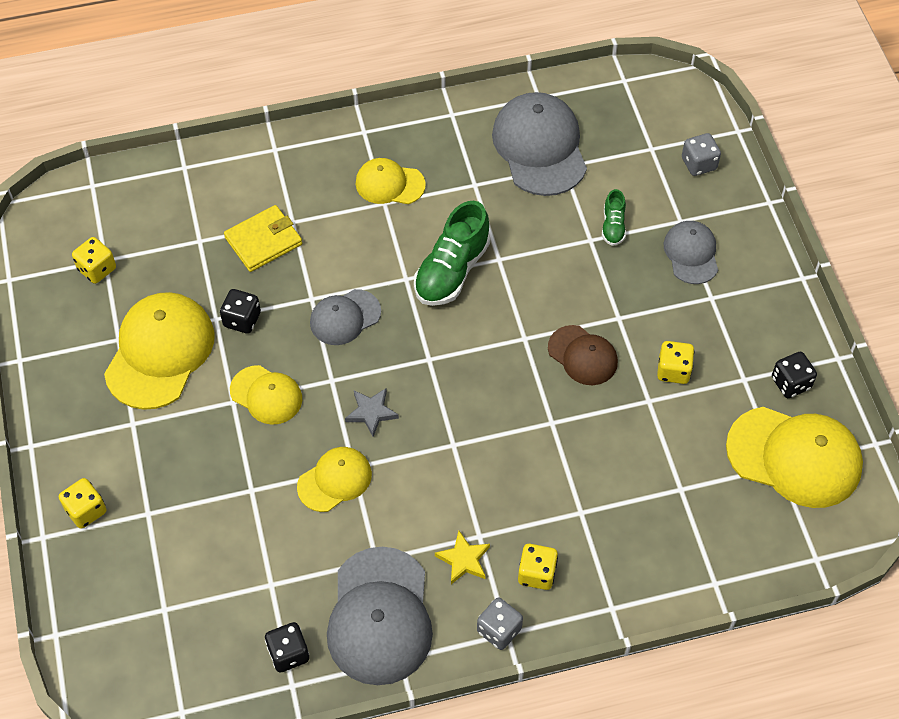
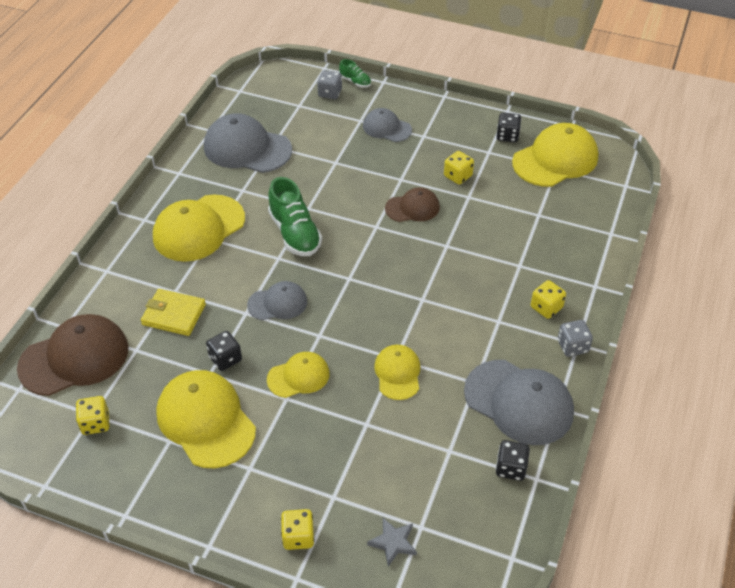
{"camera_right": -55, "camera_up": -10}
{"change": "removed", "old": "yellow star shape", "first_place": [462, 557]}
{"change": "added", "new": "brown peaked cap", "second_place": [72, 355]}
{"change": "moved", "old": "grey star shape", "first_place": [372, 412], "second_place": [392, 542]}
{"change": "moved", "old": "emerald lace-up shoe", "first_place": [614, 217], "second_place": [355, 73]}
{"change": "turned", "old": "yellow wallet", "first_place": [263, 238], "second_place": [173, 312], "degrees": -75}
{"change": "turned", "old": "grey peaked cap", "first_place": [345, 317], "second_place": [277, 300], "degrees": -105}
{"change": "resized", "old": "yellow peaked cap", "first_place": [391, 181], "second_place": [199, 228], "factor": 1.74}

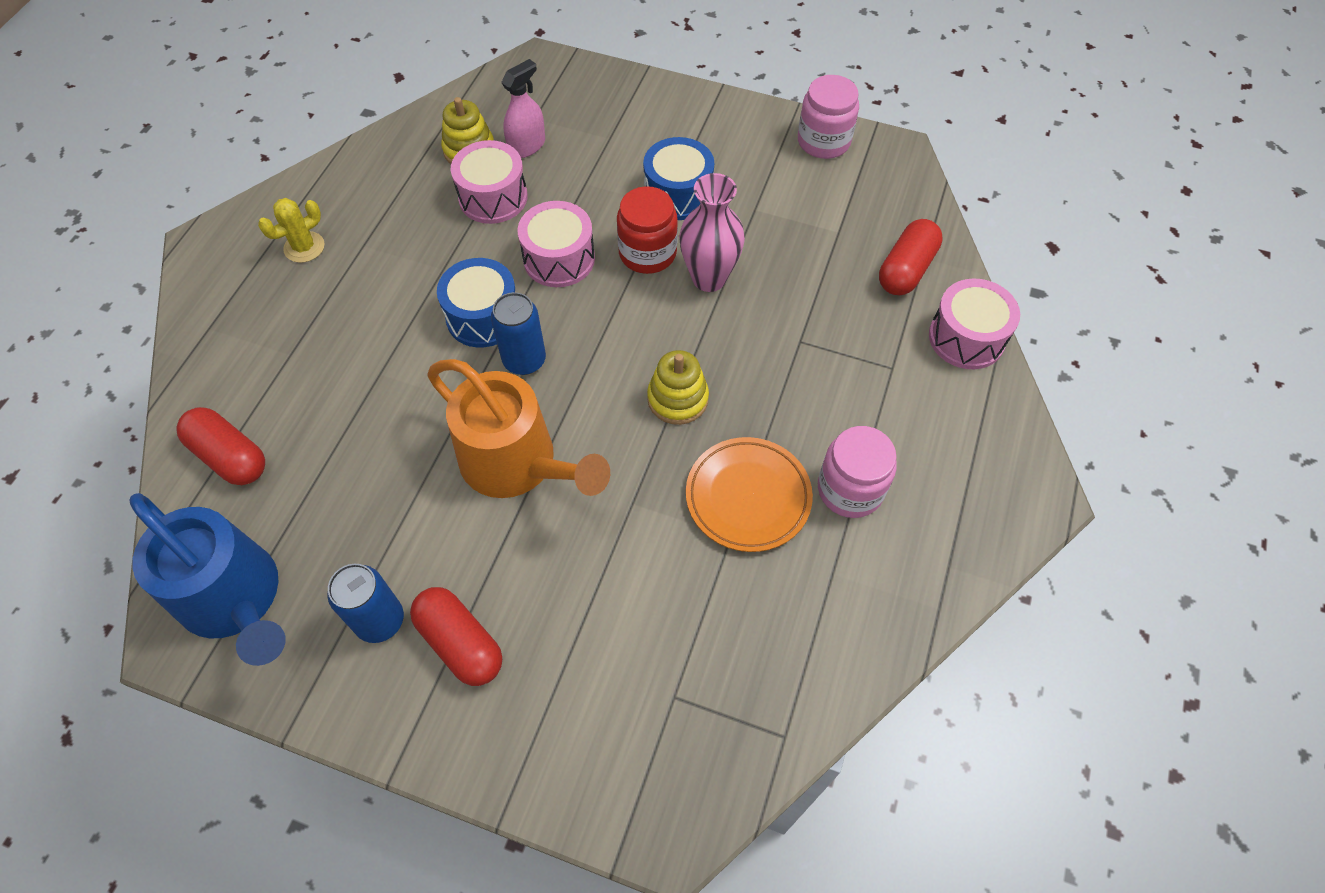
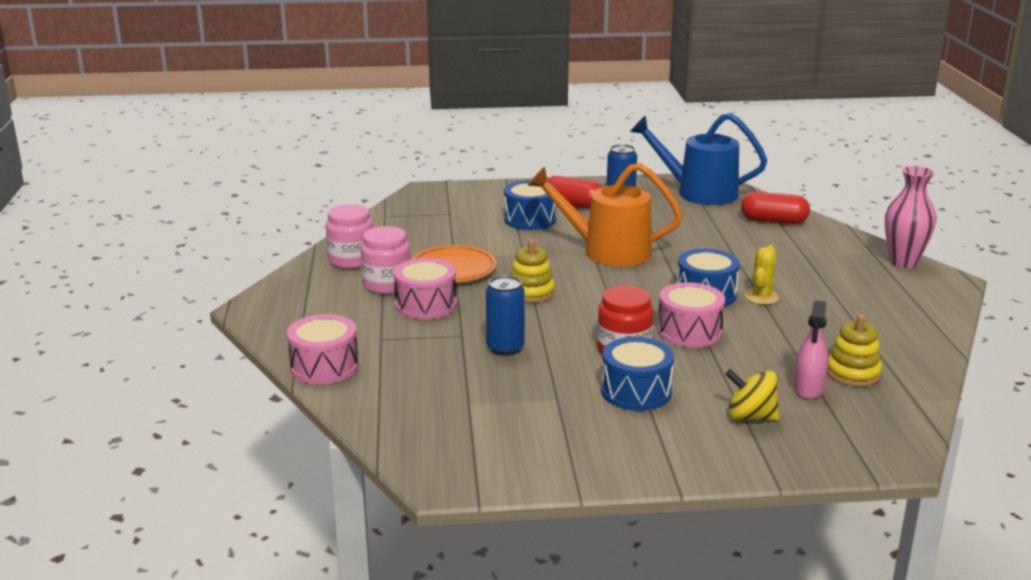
{"camera_right": 155, "camera_up": -35}
{"change": "removed", "old": "scarlet pill shape", "first_place": [911, 257]}
{"change": "added", "new": "blue drum", "second_place": [530, 205]}
{"change": "added", "new": "yellow toy top", "second_place": [752, 395]}
{"change": "moved", "old": "yellow prickly plant", "first_place": [291, 230], "second_place": [761, 275]}
{"change": "moved", "old": "rose-pink drum", "first_place": [489, 182], "second_place": [425, 288]}
{"change": "moved", "old": "blue soda can", "first_place": [518, 333], "second_place": [505, 315]}
{"change": "moved", "old": "rose-pink flower vase", "first_place": [712, 232], "second_place": [910, 217]}
{"change": "moved", "old": "rose-pink jar", "first_place": [828, 117], "second_place": [349, 236]}

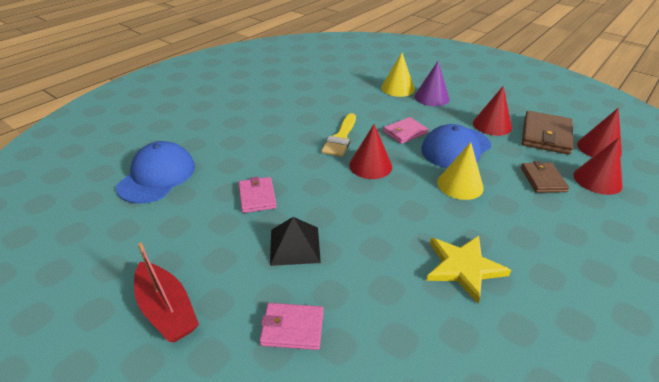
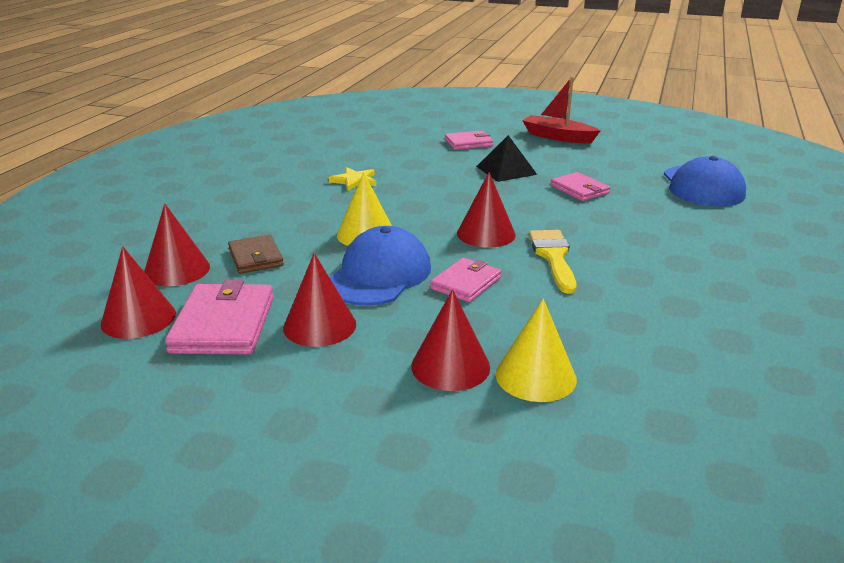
{"camera_right": 160, "camera_up": -10}
{"change": "recoloured", "old": "purple cone shape", "new": "scarlet cone shape", "first_place": [432, 83], "second_place": [450, 340]}
{"change": "recoloured", "old": "brown wallet", "new": "rose-pink wallet", "first_place": [547, 133], "second_place": [219, 317]}
{"change": "resized", "old": "yellow star shape", "first_place": [468, 269], "second_place": [352, 179], "factor": 0.65}

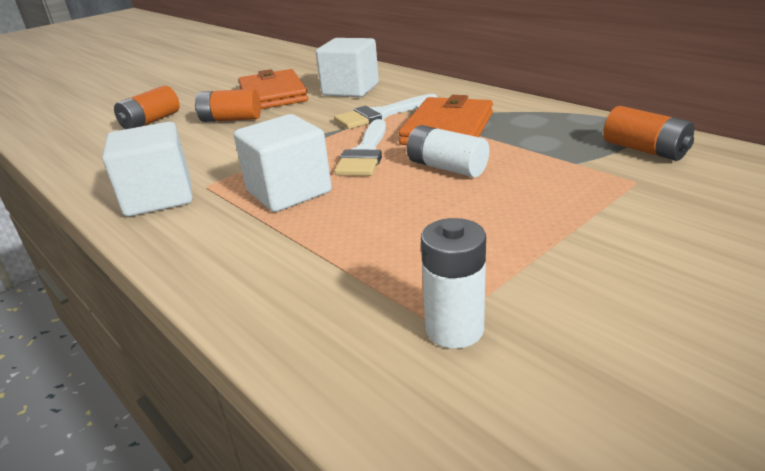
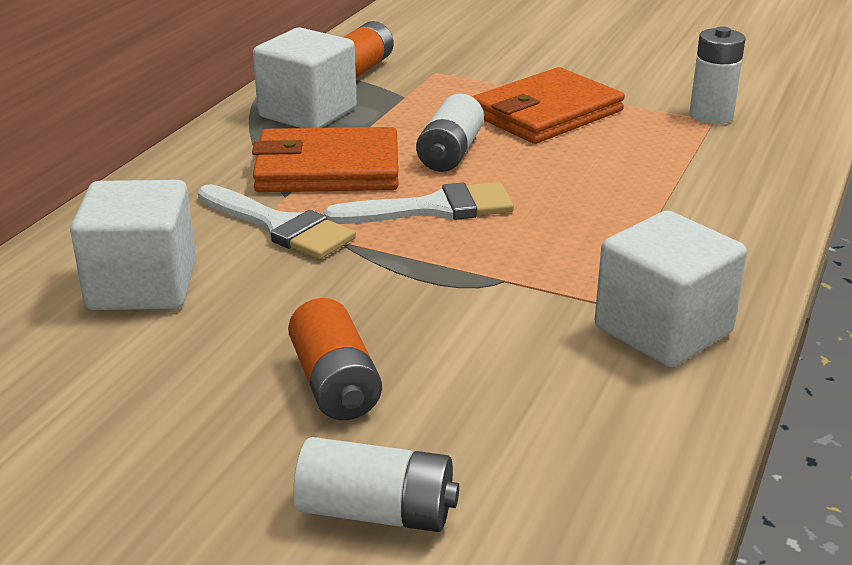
{"camera_right": -115, "camera_up": 0}
{"change": "moved", "old": "white block", "first_place": [283, 163], "second_place": [305, 78]}
{"change": "moved", "old": "bright orange wallet", "first_place": [273, 89], "second_place": [548, 105]}
{"change": "recoloured", "old": "bright orange AA battery", "new": "white AA battery", "first_place": [147, 107], "second_place": [376, 484]}

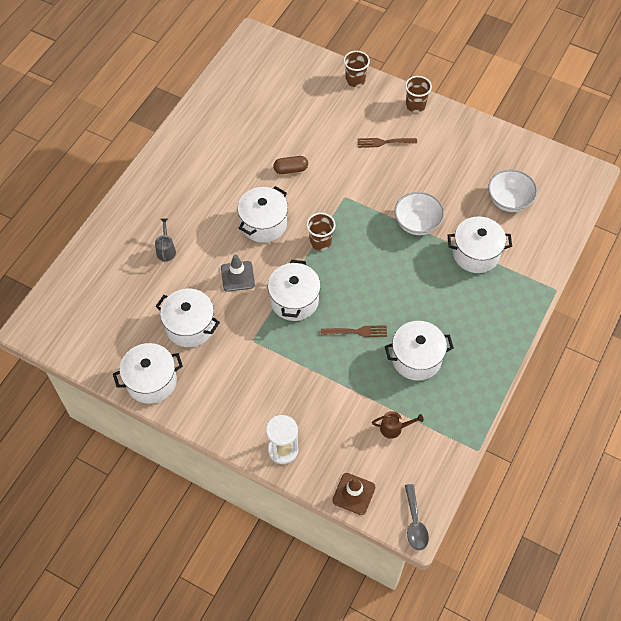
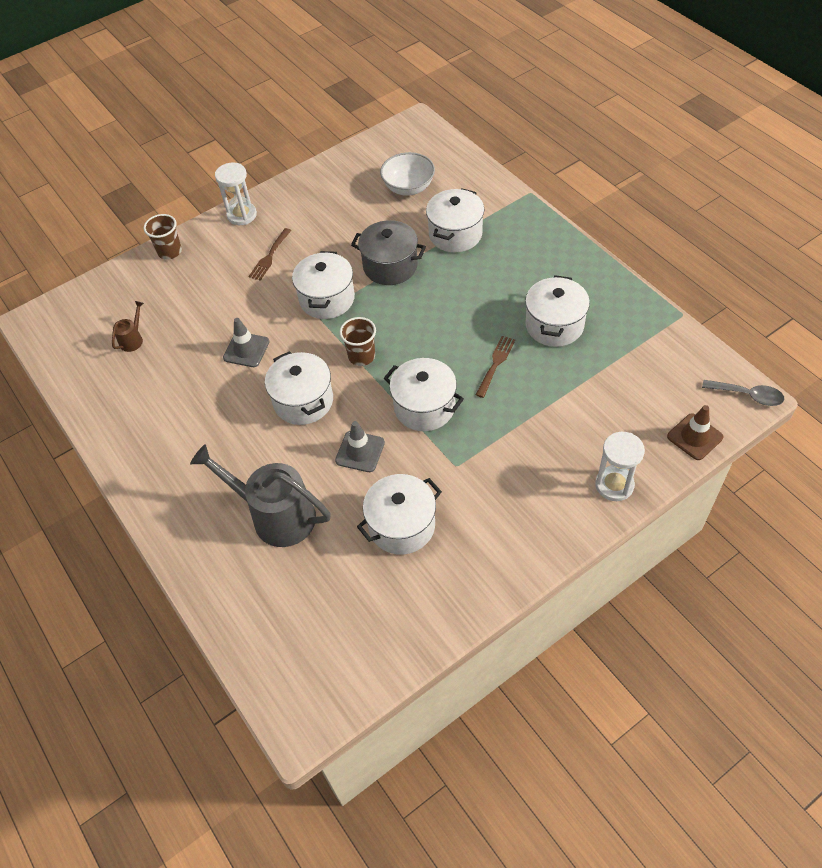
{"camera_right": -60, "camera_up": -5}
{"change": "moved", "old": "white stockpot", "first_place": [148, 373], "second_place": [323, 285]}
{"change": "moved", "old": "brown sprinkling can", "first_place": [398, 425], "second_place": [128, 326]}
{"change": "replaced", "old": "brown pill shape", "new": "grey safety cone", "first_place": [290, 165], "second_place": [246, 342]}
{"change": "replaced", "old": "white bowl", "new": "grey stockpot", "first_place": [419, 213], "second_place": [388, 252]}
{"change": "replaced", "old": "brown beaker", "new": "white sandglass", "first_place": [418, 94], "second_place": [236, 193]}
{"change": "resized", "old": "grey sprinkling can", "first_place": [165, 240], "second_place": [260, 495], "factor": 2.28}

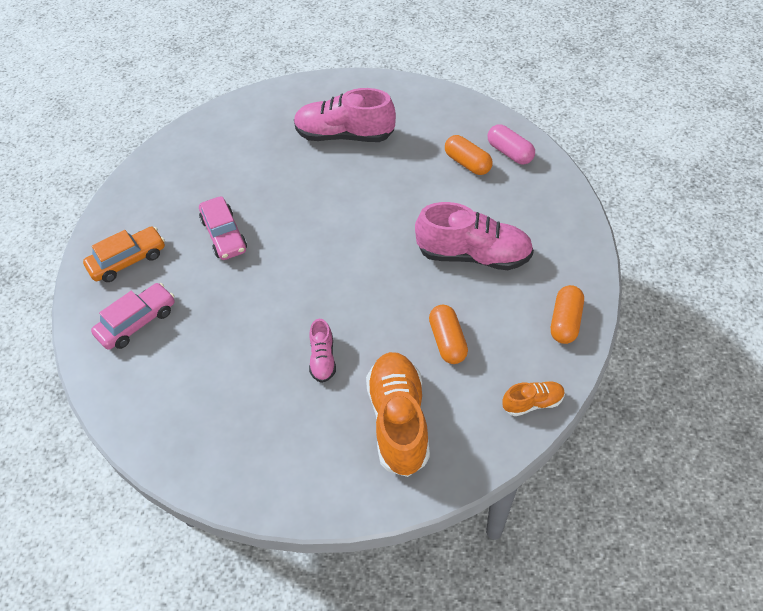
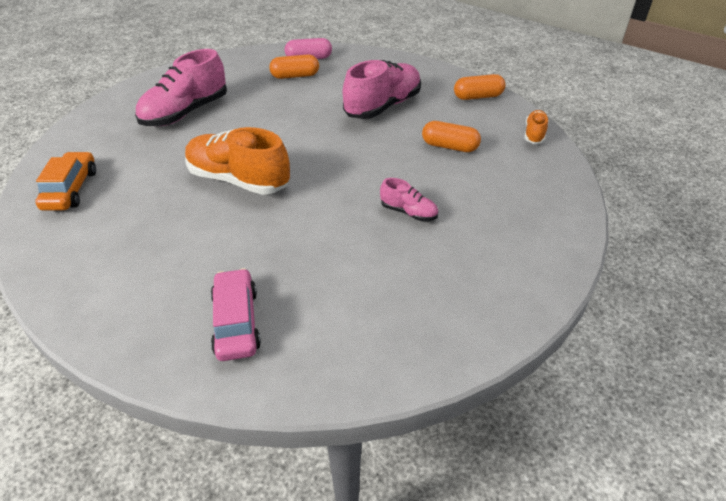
{"camera_right": -60, "camera_up": -10}
{"change": "removed", "old": "rose-pink toy car", "first_place": [223, 228]}
{"change": "moved", "old": "bright orange toy car", "first_place": [124, 254], "second_place": [65, 181]}
{"change": "moved", "old": "bright orange lace-up shoe", "first_place": [398, 414], "second_place": [237, 161]}
{"change": "turned", "old": "bright orange pill shape", "first_place": [567, 314], "second_place": [480, 87], "degrees": -60}

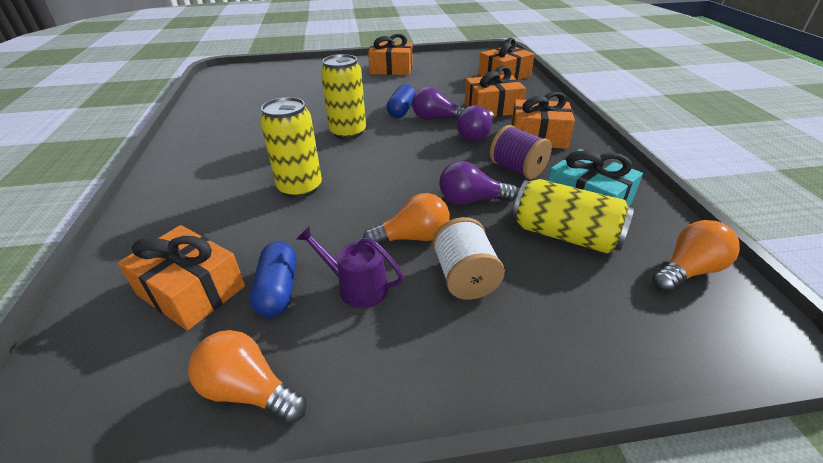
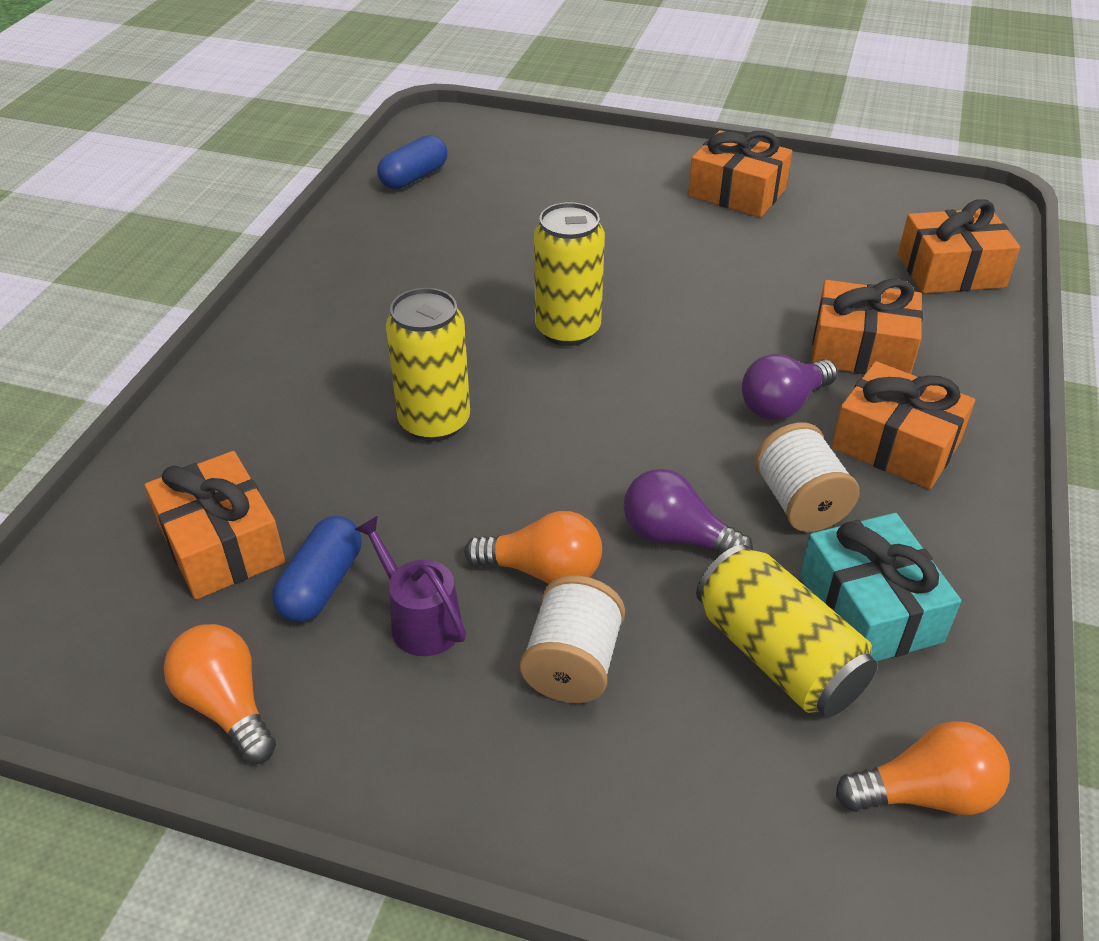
{"camera_right": 25, "camera_up": 5}
{"change": "removed", "old": "purple lightbulb", "first_place": [438, 103]}
{"change": "moved", "old": "blue pill shape", "first_place": [401, 101], "second_place": [412, 162]}
{"change": "recoloured", "old": "purple reel of thread", "new": "white reel of thread", "first_place": [521, 152], "second_place": [807, 477]}

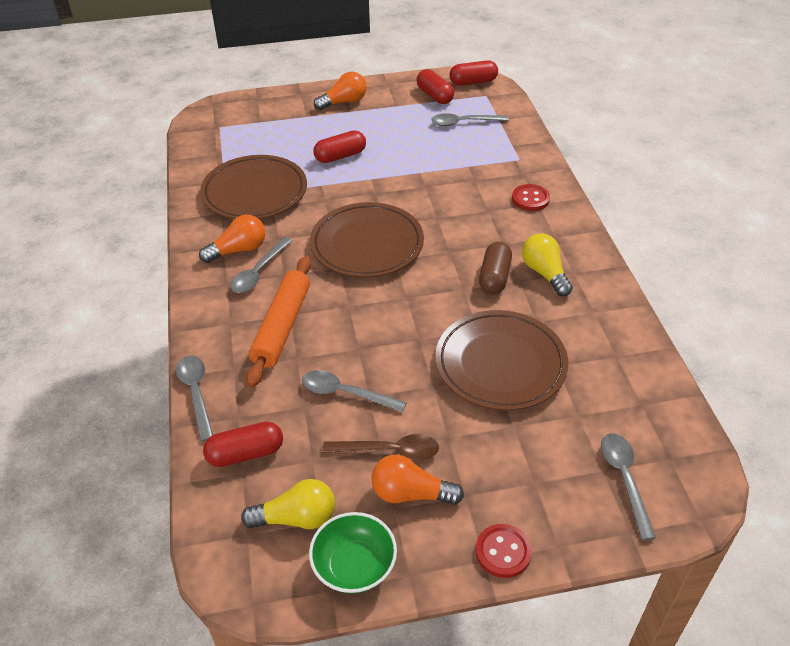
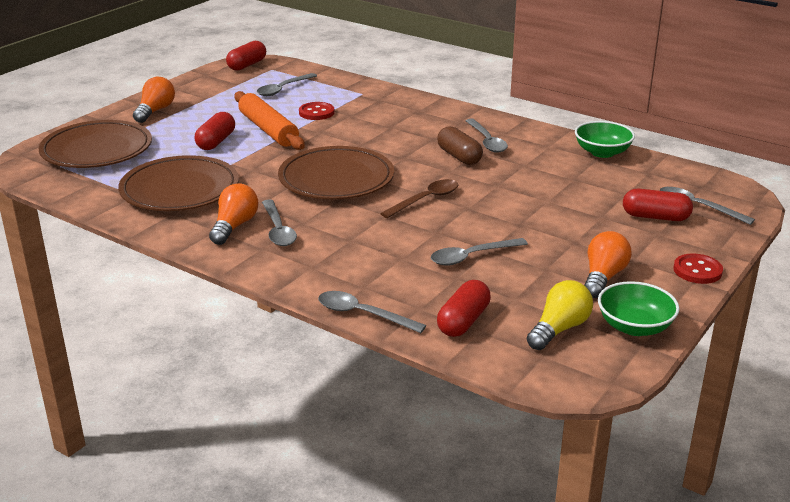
{"camera_right": -45, "camera_up": -15}
{"change": "added", "new": "emerald bowl", "second_place": [605, 139]}
{"change": "moved", "old": "bright orange pastry roller", "first_place": [278, 322], "second_place": [269, 120]}
{"change": "moved", "old": "brown spoon", "first_place": [381, 447], "second_place": [419, 198]}
{"change": "moved", "old": "scarlet pill shape", "first_place": [435, 86], "second_place": [658, 205]}
{"change": "moved", "old": "brown plate", "first_place": [501, 360], "second_place": [95, 144]}
{"change": "moved", "old": "scarlet sewing button", "first_place": [531, 197], "second_place": [317, 111]}
{"change": "replaced", "old": "yellow lightbulb", "new": "grey spoon", "first_place": [547, 264], "second_place": [486, 135]}
{"change": "turned", "old": "bright orange lightbulb", "first_place": [417, 480], "second_place": [608, 264], "degrees": 150}

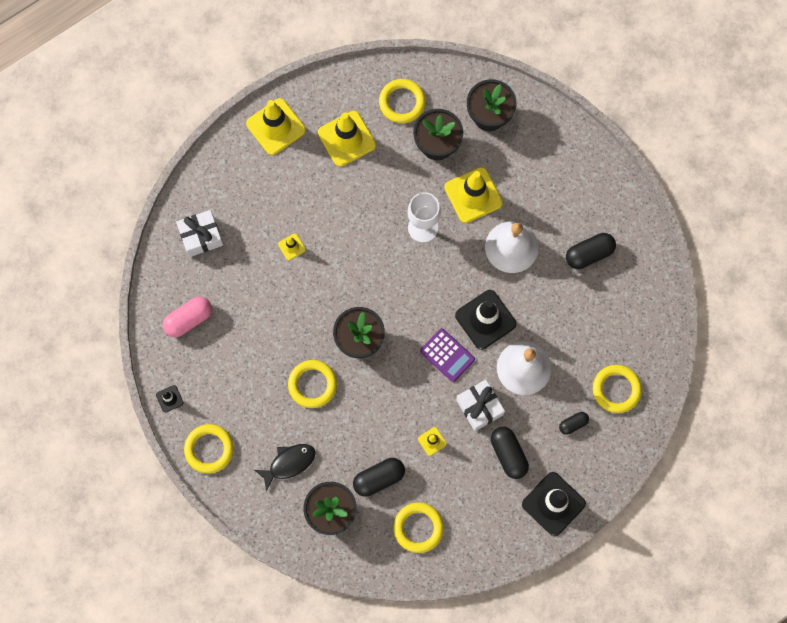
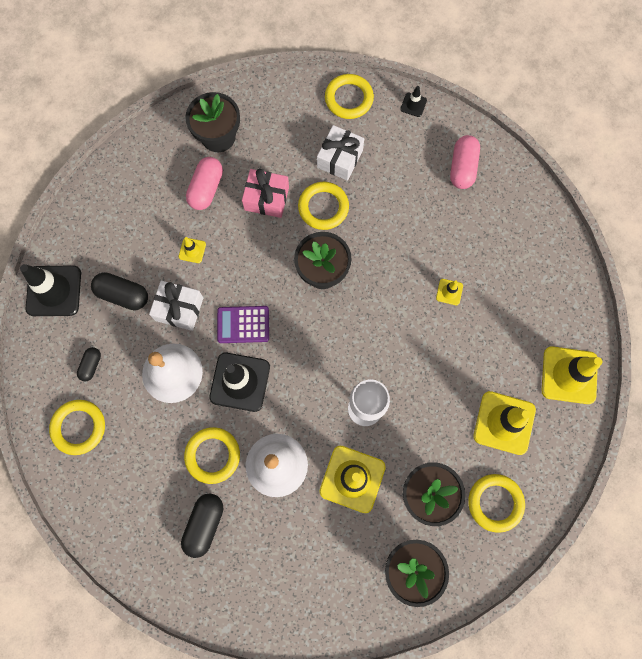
{"camera_right": 135, "camera_up": 0}
{"change": "removed", "old": "ebony fish", "first_place": [285, 468]}
{"change": "added", "new": "rose-pink present", "second_place": [265, 193]}
{"change": "moved", "old": "white present", "first_place": [199, 233], "second_place": [340, 153]}
{"change": "moved", "old": "yellow hoop", "first_place": [418, 527], "second_place": [212, 455]}
{"change": "recoloured", "old": "ebony pill shape", "new": "rose-pink pill shape", "first_place": [379, 477], "second_place": [204, 183]}

